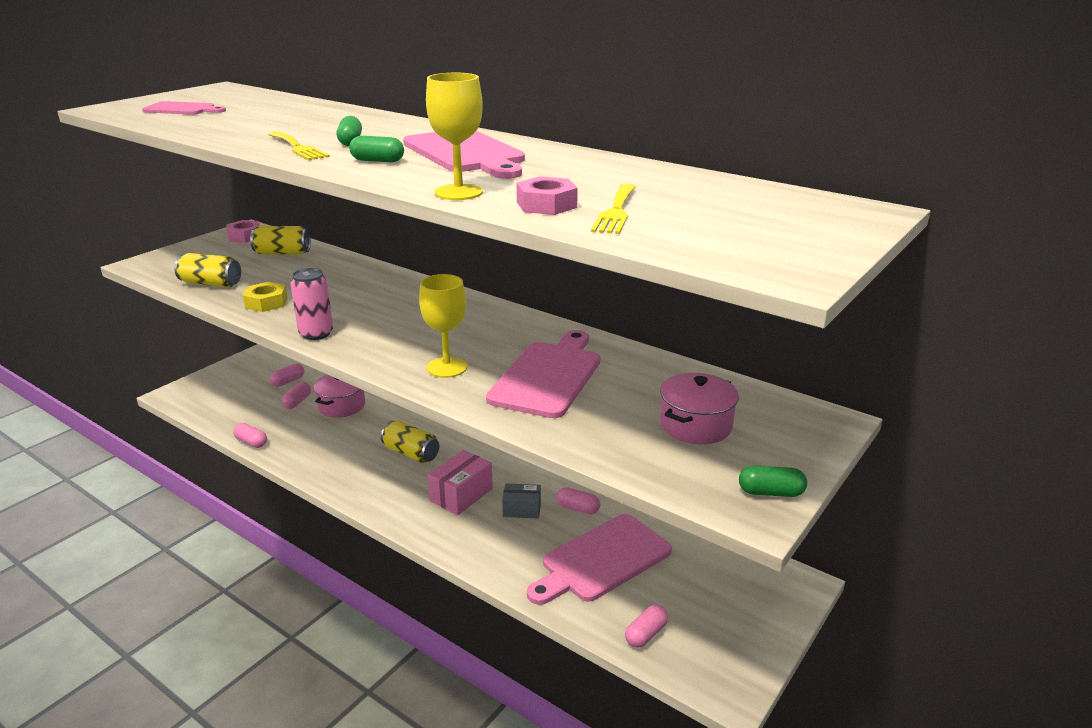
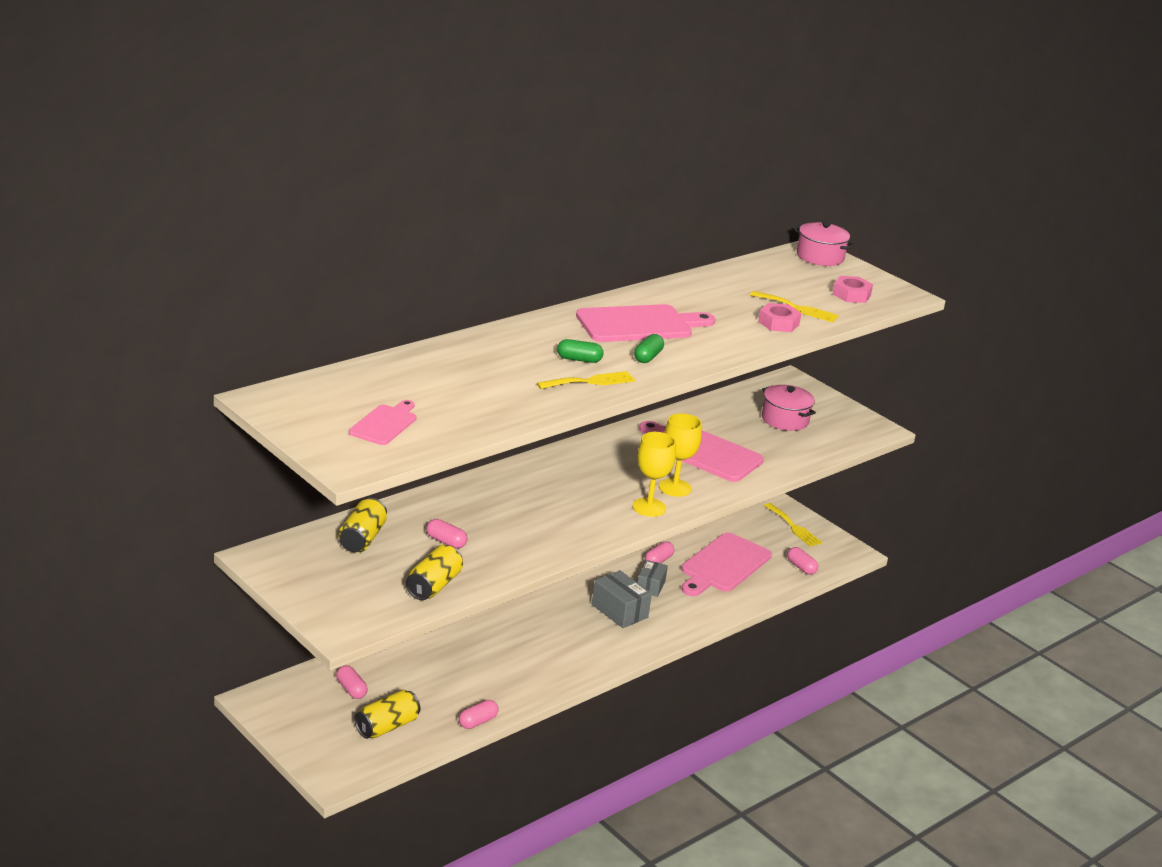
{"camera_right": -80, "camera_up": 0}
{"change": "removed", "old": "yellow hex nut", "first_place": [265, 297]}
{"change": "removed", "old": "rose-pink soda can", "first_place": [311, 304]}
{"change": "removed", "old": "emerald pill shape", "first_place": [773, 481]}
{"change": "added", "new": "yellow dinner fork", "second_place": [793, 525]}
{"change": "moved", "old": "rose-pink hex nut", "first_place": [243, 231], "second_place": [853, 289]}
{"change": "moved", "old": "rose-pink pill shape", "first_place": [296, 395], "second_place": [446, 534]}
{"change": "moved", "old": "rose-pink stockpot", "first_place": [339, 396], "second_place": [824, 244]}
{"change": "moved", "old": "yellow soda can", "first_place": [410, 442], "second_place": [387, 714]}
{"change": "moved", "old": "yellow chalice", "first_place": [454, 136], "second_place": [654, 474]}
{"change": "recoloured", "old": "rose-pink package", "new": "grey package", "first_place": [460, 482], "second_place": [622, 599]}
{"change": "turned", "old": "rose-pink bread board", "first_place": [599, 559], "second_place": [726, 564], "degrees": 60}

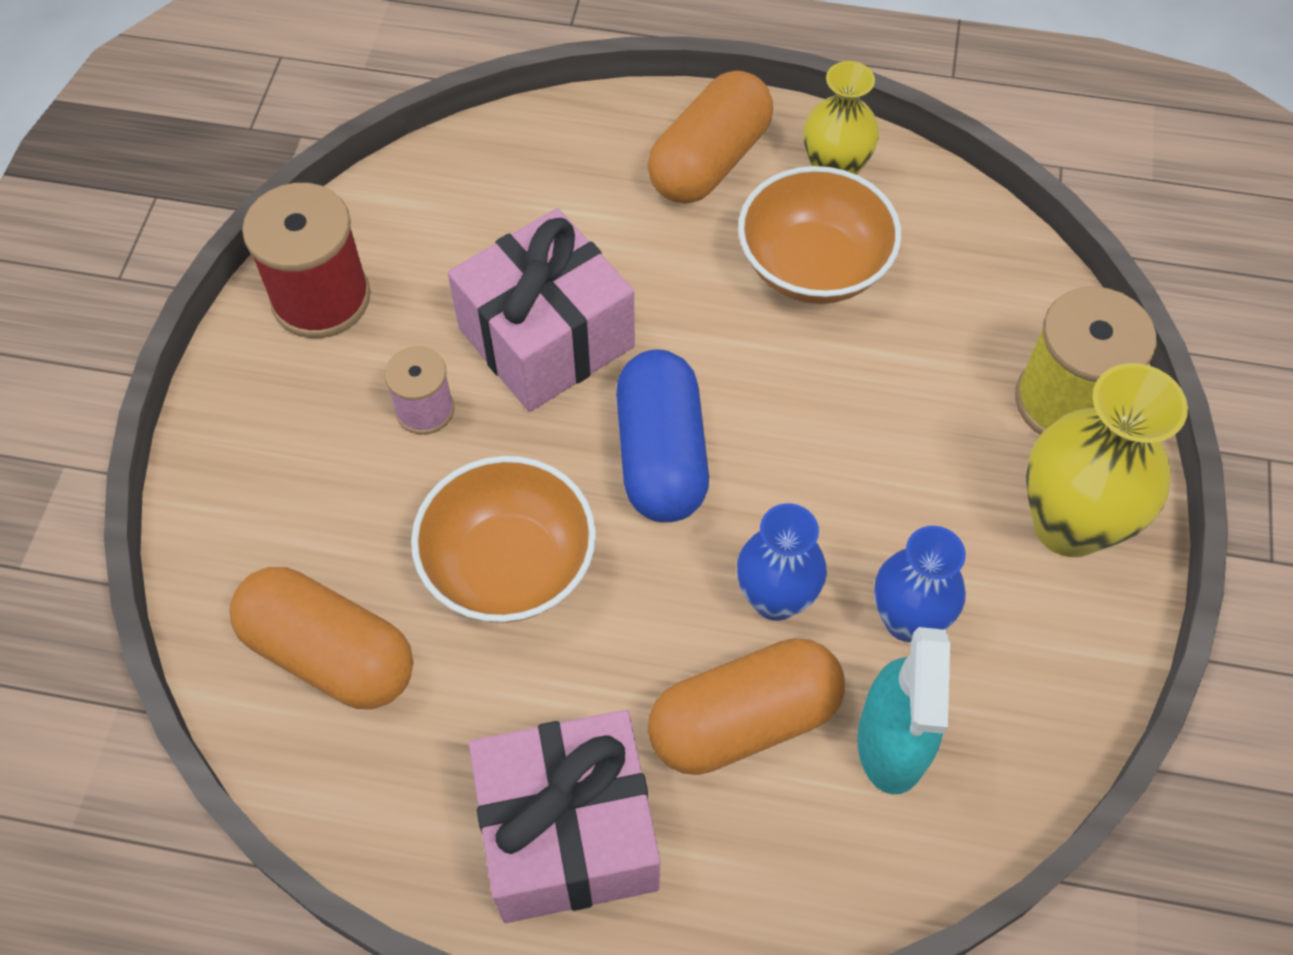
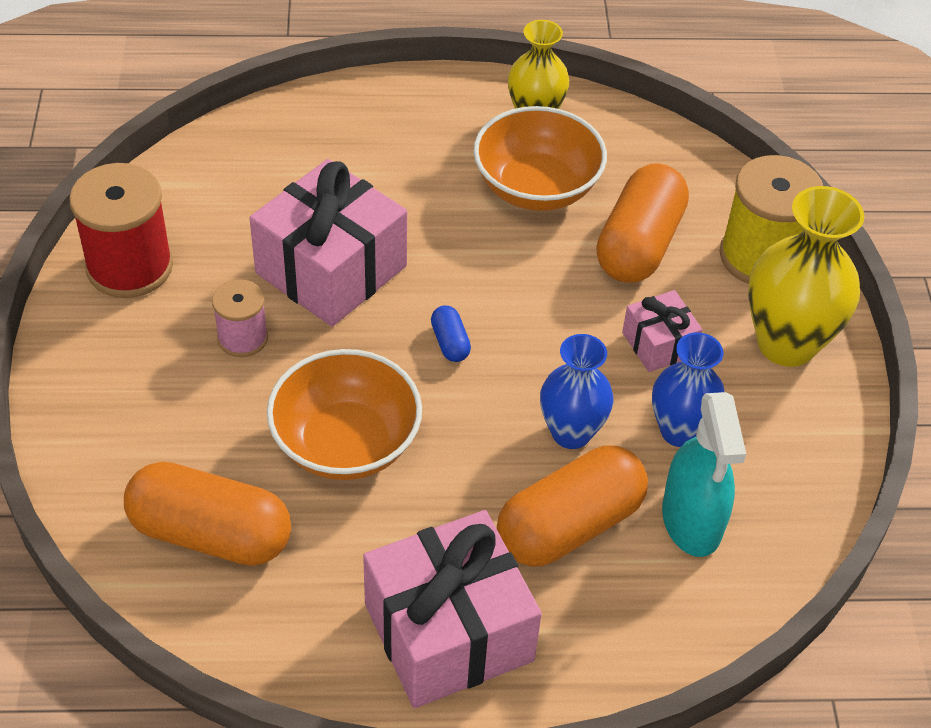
{"camera_right": -15, "camera_up": -10}
{"change": "added", "new": "rose-pink present", "second_place": [662, 331]}
{"change": "moved", "old": "bright orange pill shape", "first_place": [710, 137], "second_place": [642, 223]}
{"change": "resized", "old": "blue pill shape", "first_place": [662, 436], "second_place": [451, 333], "factor": 0.43}

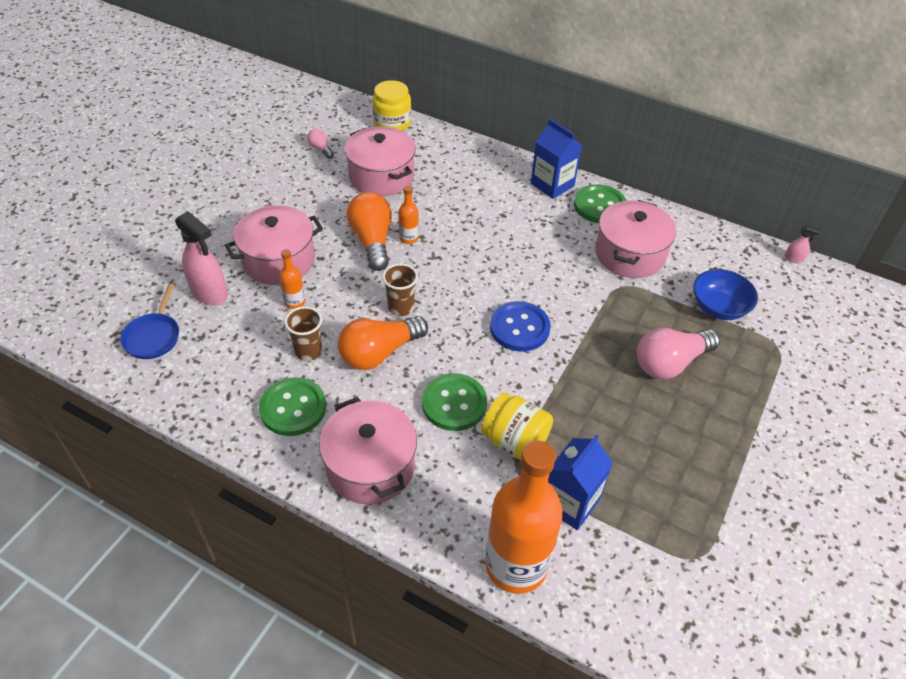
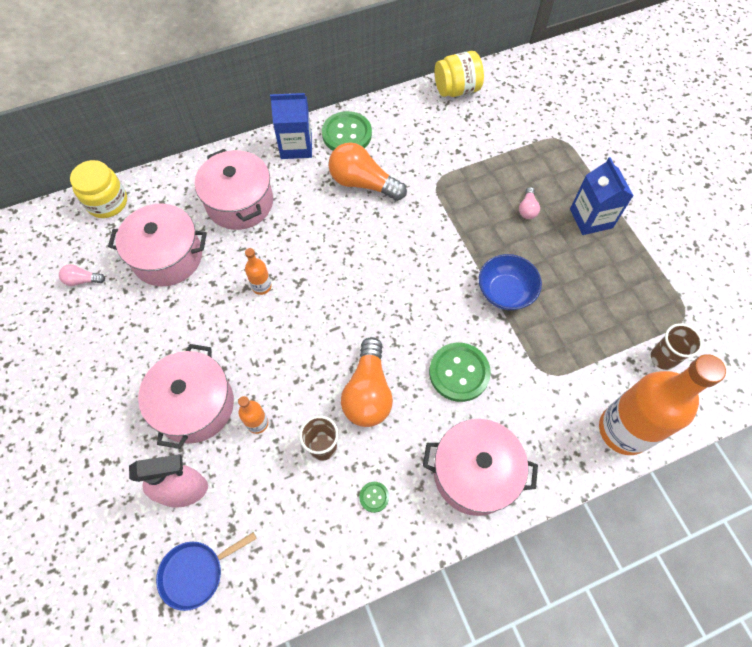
{"camera_right": -50, "camera_up": 15}
{"change": "removed", "old": "blue sewing button", "first_place": [520, 326]}
{"change": "removed", "old": "rose-pink spray bottle", "first_place": [802, 244]}
{"change": "moved", "old": "bright orange lightbulb", "first_place": [369, 231], "second_place": [368, 171]}
{"change": "moved", "old": "brown beaker", "first_place": [400, 290], "second_place": [677, 346]}
{"change": "moved", "old": "yellow jar", "first_place": [517, 426], "second_place": [459, 74]}
{"change": "moved", "old": "blue juice carton", "first_place": [580, 482], "second_place": [601, 196]}
{"change": "moved", "old": "rose-pink stockpot", "first_place": [635, 239], "second_place": [234, 189]}
{"change": "moved", "old": "blue bowl", "first_place": [725, 294], "second_place": [510, 282]}
{"change": "turned", "old": "blue skillet", "first_place": [149, 321], "second_place": [206, 571], "degrees": 105}
{"change": "resized", "old": "emerald sewing button", "first_place": [292, 406], "second_place": [374, 497], "factor": 0.45}
{"change": "resized", "old": "rose-pink lightbulb", "first_place": [678, 353], "second_place": [529, 203], "factor": 0.47}

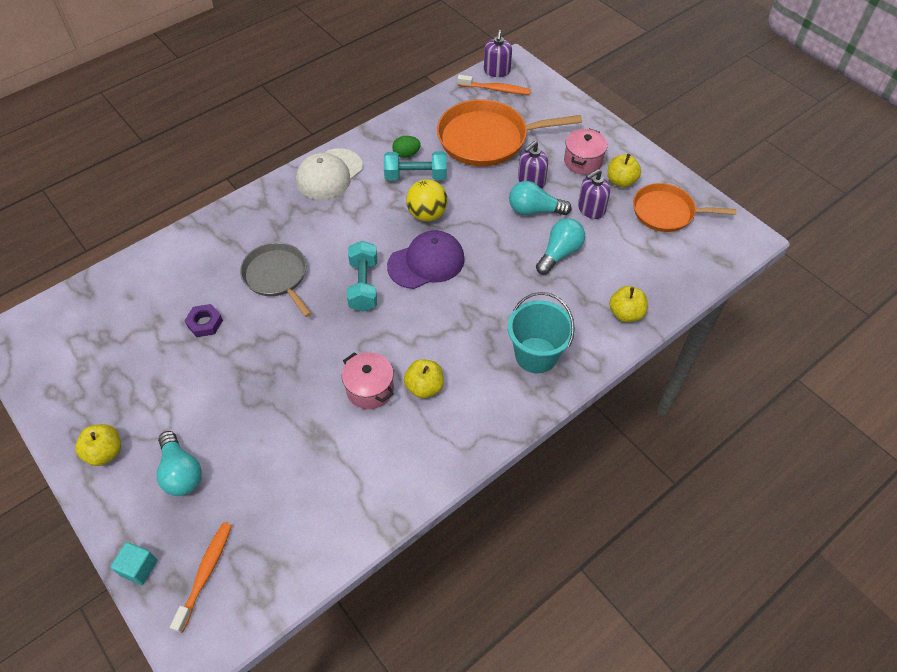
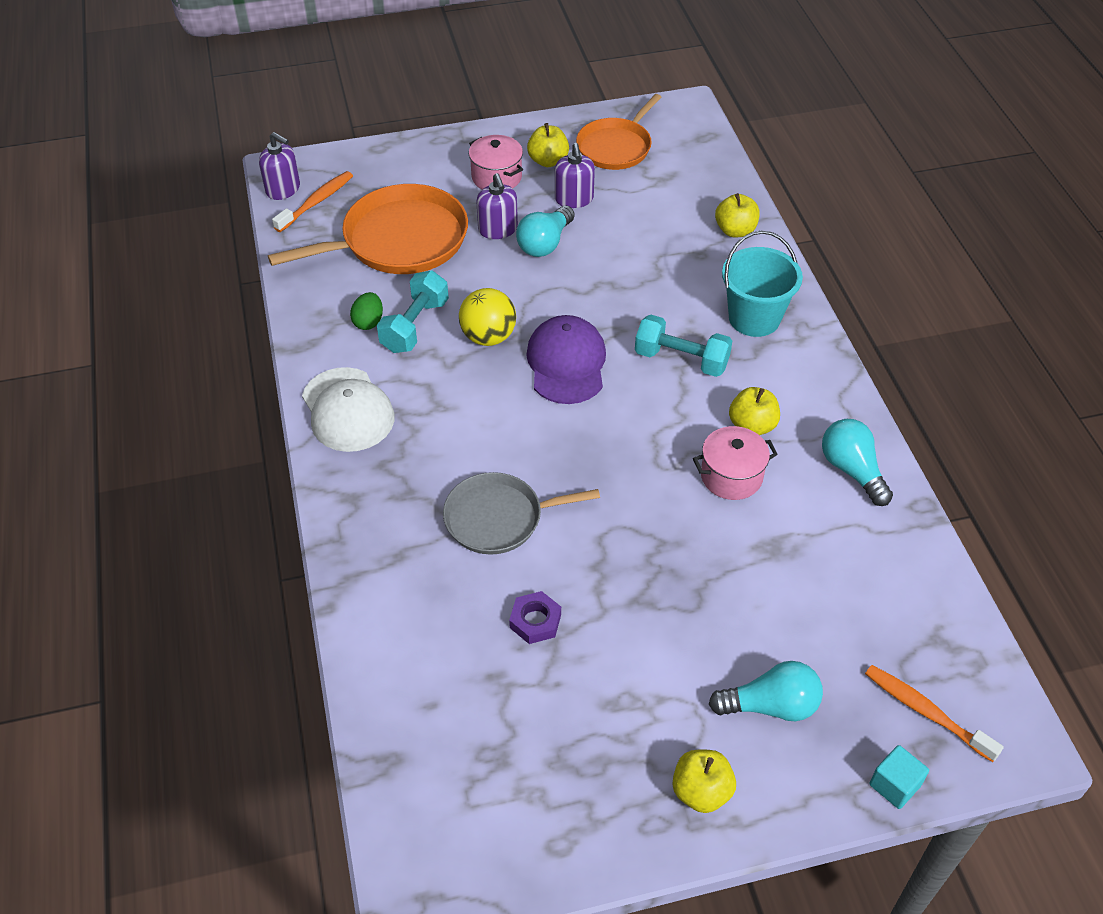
{"camera_right": -65, "camera_up": -5}
{"change": "moved", "old": "turquoise hand weight", "first_place": [362, 276], "second_place": [683, 346]}
{"change": "moved", "old": "turquoise lightbulb", "first_place": [560, 246], "second_place": [857, 462]}
{"change": "turned", "old": "bright orange skillet", "first_place": [509, 133], "second_place": [368, 229], "degrees": -135}

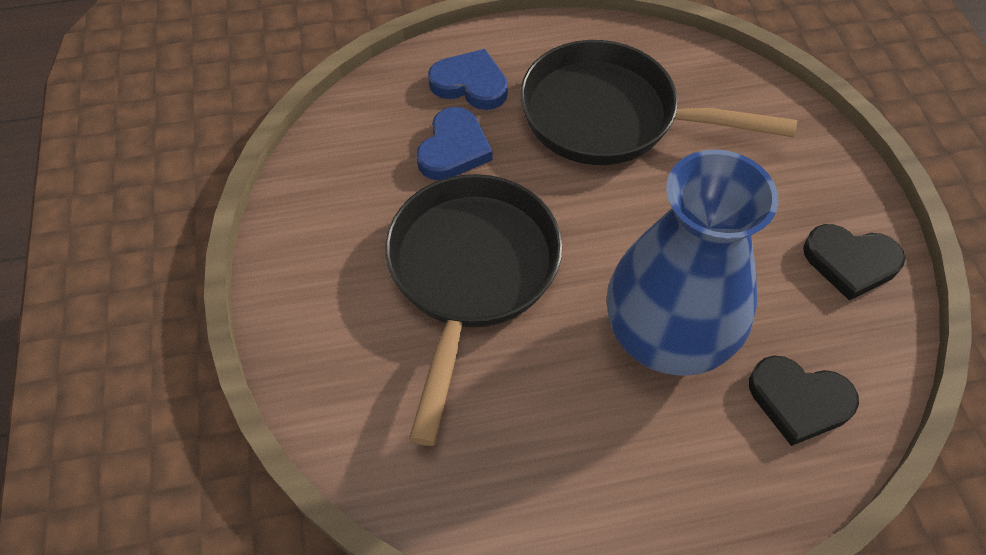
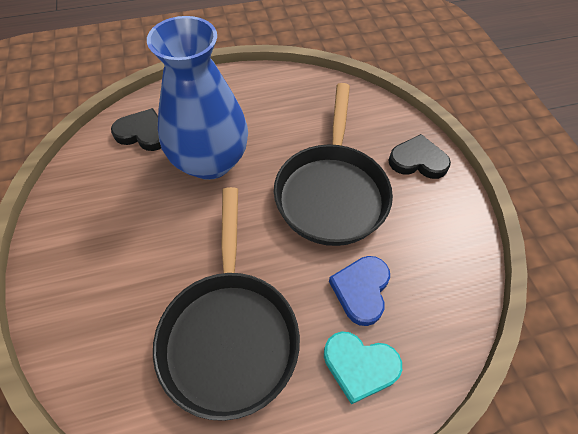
{"camera_right": 175, "camera_up": 0}
{"change": "moved", "old": "ebony heart", "first_place": [854, 262], "second_place": [419, 156]}
{"change": "recoloured", "old": "blue heart", "new": "turquoise heart", "first_place": [468, 79], "second_place": [363, 367]}
{"change": "turned", "old": "ebony skillet", "first_place": [658, 102], "second_place": [226, 304], "degrees": 75}

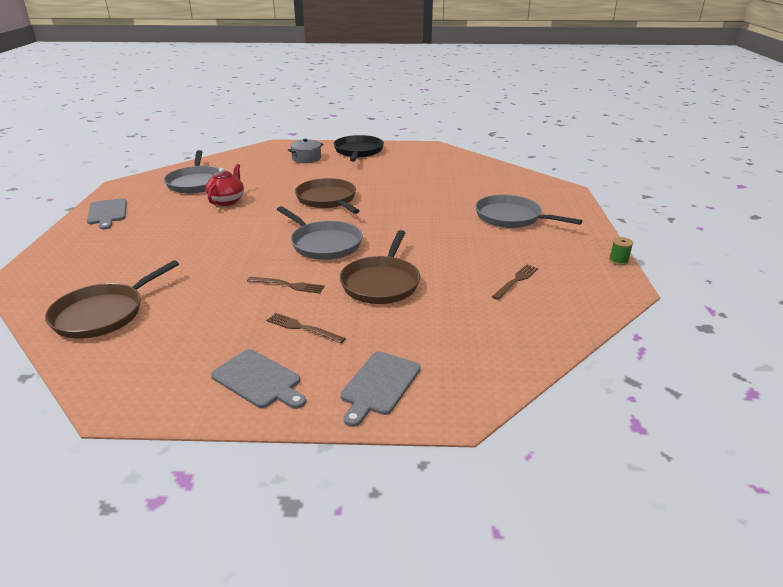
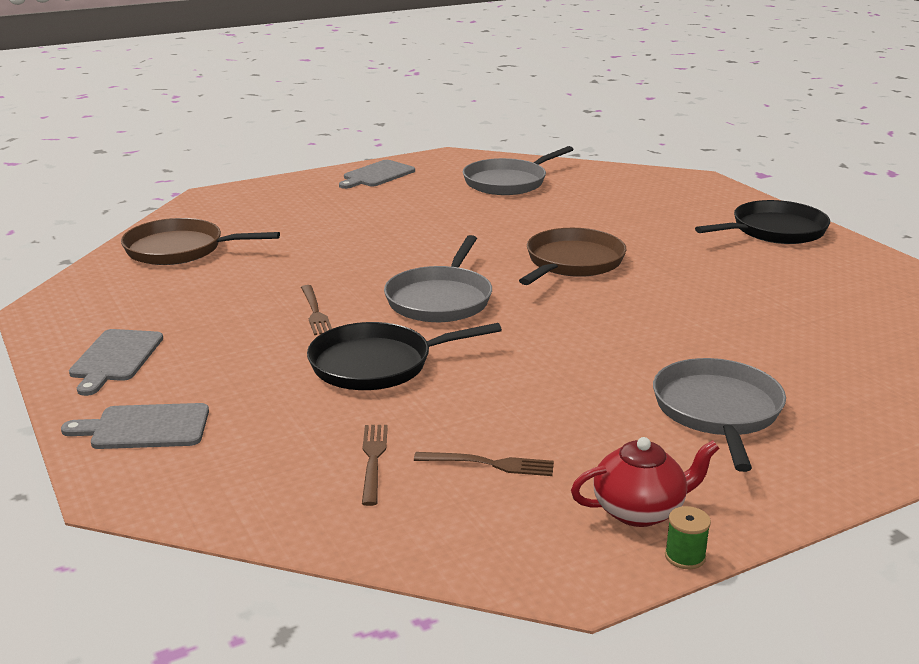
{"camera_right": 60, "camera_up": -5}
{"change": "removed", "old": "grey stockpot", "first_place": [306, 151]}
{"change": "moved", "old": "scarlet china teapot", "first_place": [224, 185], "second_place": [645, 482]}
{"change": "moved", "old": "brown dinner fork", "first_place": [306, 328], "second_place": [375, 465]}
{"change": "recoloured", "old": "brown skillet", "new": "ebony skillet", "first_place": [379, 267], "second_place": [404, 356]}

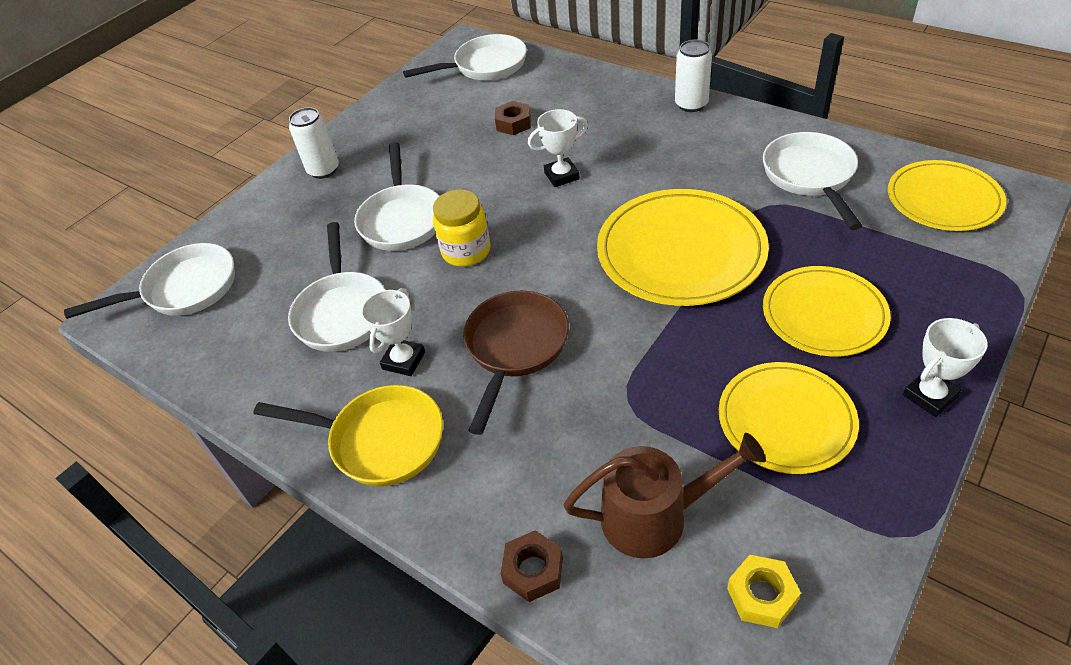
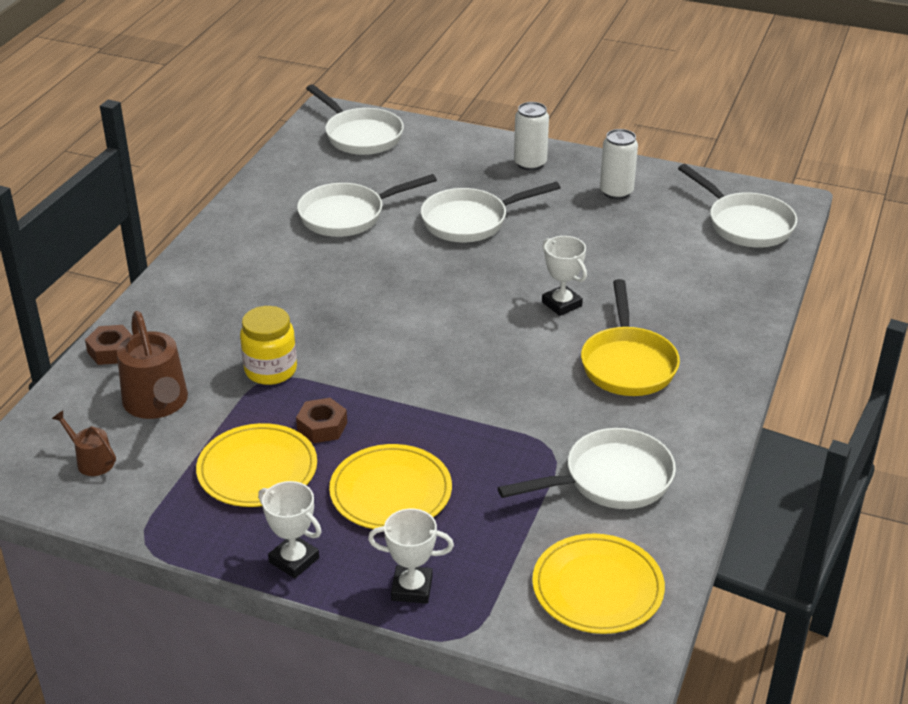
{"camera_right": 70, "camera_up": -10}
{"change": "removed", "old": "brown skillet", "first_place": [516, 363]}
{"change": "removed", "old": "yellow plate", "first_place": [683, 247]}
{"change": "moved", "old": "yellow skillet", "first_place": [348, 435], "second_place": [630, 337]}
{"change": "moved", "old": "white award cup", "first_place": [393, 332], "second_place": [411, 556]}
{"change": "moved", "old": "yellow jar", "first_place": [462, 227], "second_place": [268, 345]}
{"change": "moved", "old": "brown hex nut", "first_place": [513, 118], "second_place": [321, 420]}
{"change": "moved", "old": "white soda can", "first_place": [693, 75], "second_place": [619, 164]}
{"change": "replaced", "old": "yellow hex nut", "new": "brown sprinkling can", "first_place": [764, 591], "second_place": [84, 443]}

